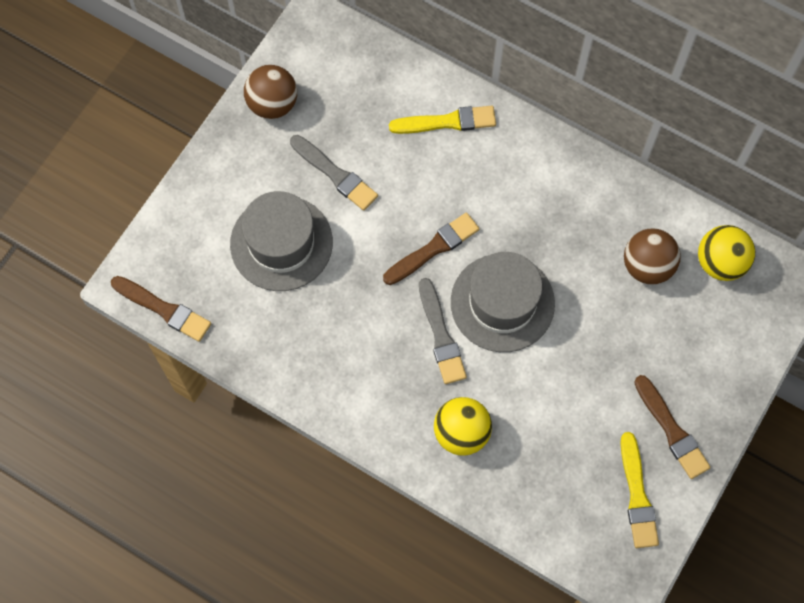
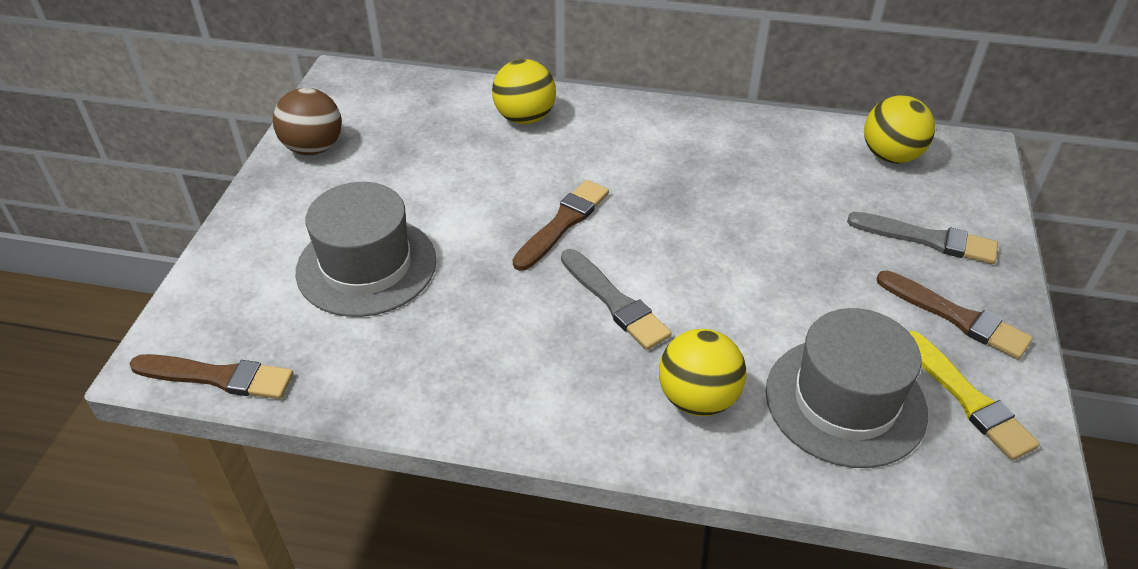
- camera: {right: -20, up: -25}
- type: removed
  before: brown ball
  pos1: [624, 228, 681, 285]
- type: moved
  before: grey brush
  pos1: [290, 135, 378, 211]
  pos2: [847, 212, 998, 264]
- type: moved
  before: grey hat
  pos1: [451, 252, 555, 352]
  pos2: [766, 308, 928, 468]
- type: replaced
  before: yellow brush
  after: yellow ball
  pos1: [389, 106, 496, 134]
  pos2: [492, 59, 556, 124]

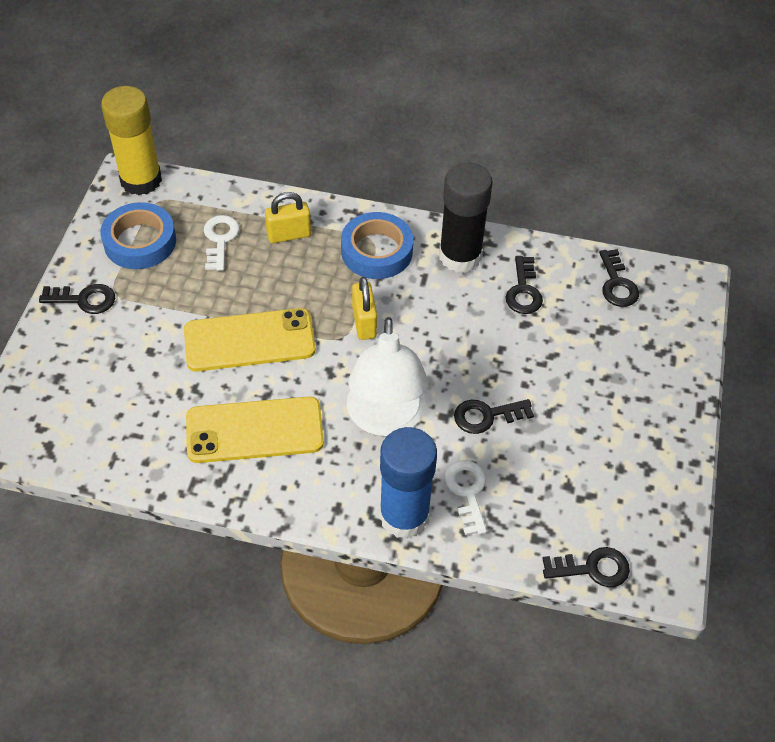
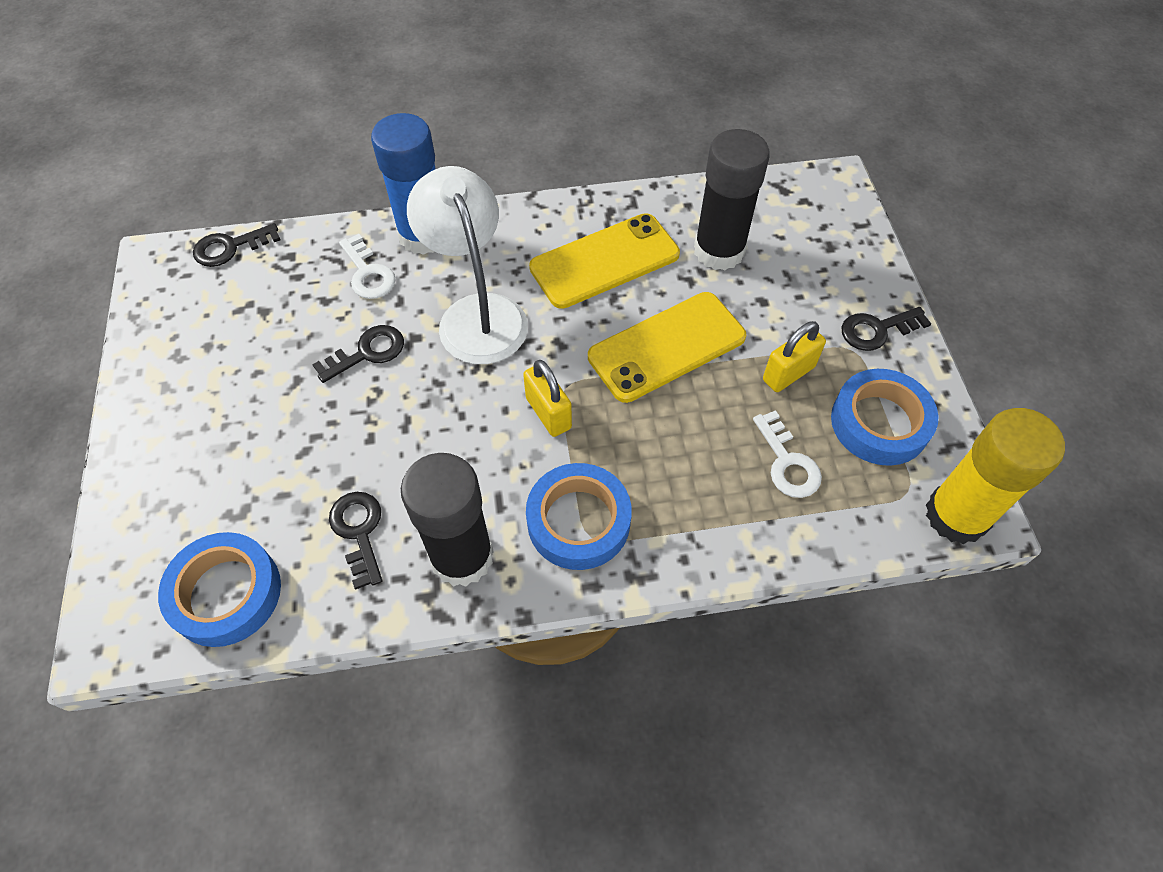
- camera: {right: 160, up: 5}
- type: added
  after: black glue stick
  pos2: [694, 129, 770, 270]
- type: moved
  before: yellow padlock
  pos1: [265, 192, 311, 243]
  pos2: [763, 321, 826, 392]
- type: replaced
  before: black key
  after: blue tape
  pos1: [599, 249, 639, 307]
  pos2: [158, 532, 281, 647]

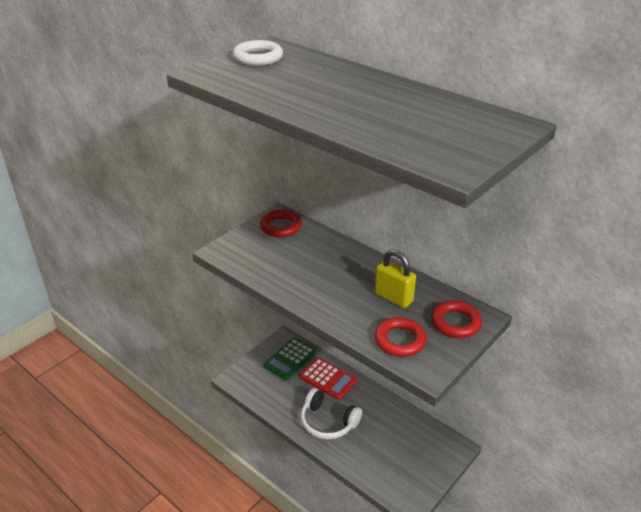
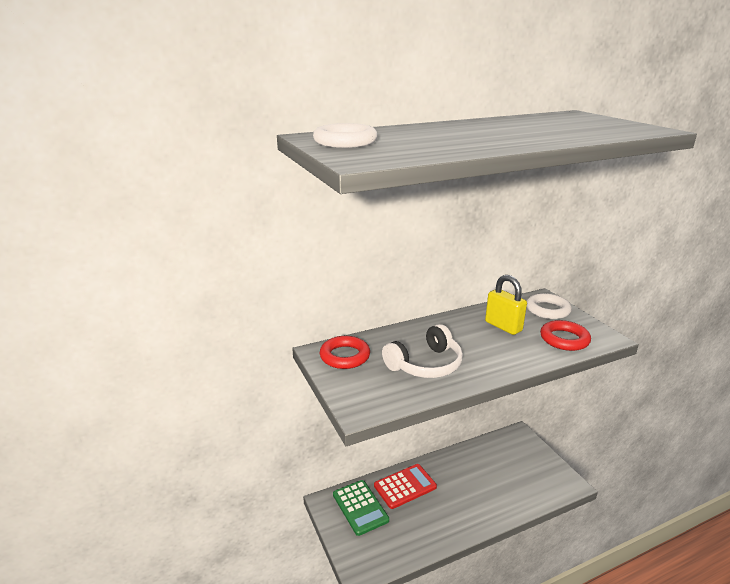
- camera: {right: -65, up: -10}
- type: moved
  before: white headphones
  pos1: [301, 388, 362, 440]
  pos2: [382, 324, 463, 378]
- type: recoloured
  before: red ring
  after: white ring
  pos1: [431, 301, 482, 338]
  pos2: [527, 293, 572, 319]
- type: turned
  before: yellow padlock
  pos1: [375, 249, 416, 308]
  pos2: [485, 275, 527, 335]
  turn: 75

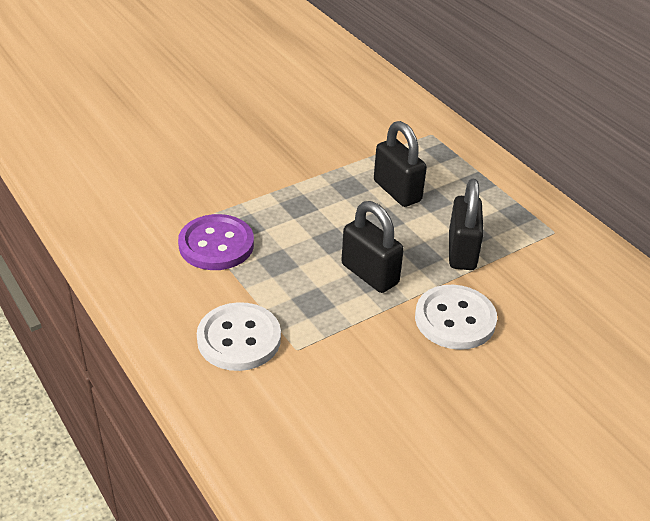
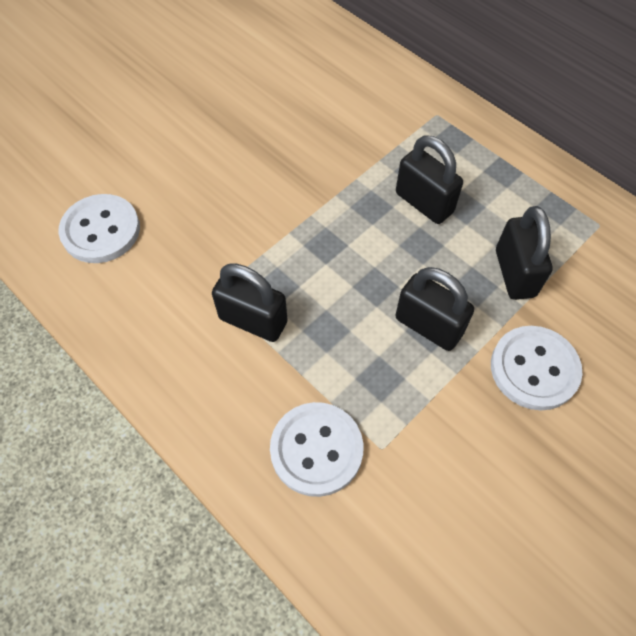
- camera: {right: -10, up: 20}
- type: added
  after: white button
  pos2: [59, 194, 140, 263]
- type: replaced
  before: purple button
  after: black padlock
  pos1: [178, 214, 254, 270]
  pos2: [212, 264, 288, 342]

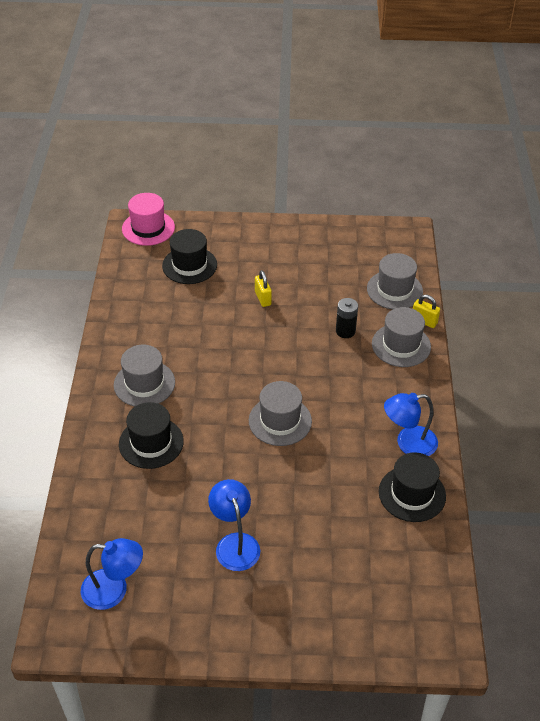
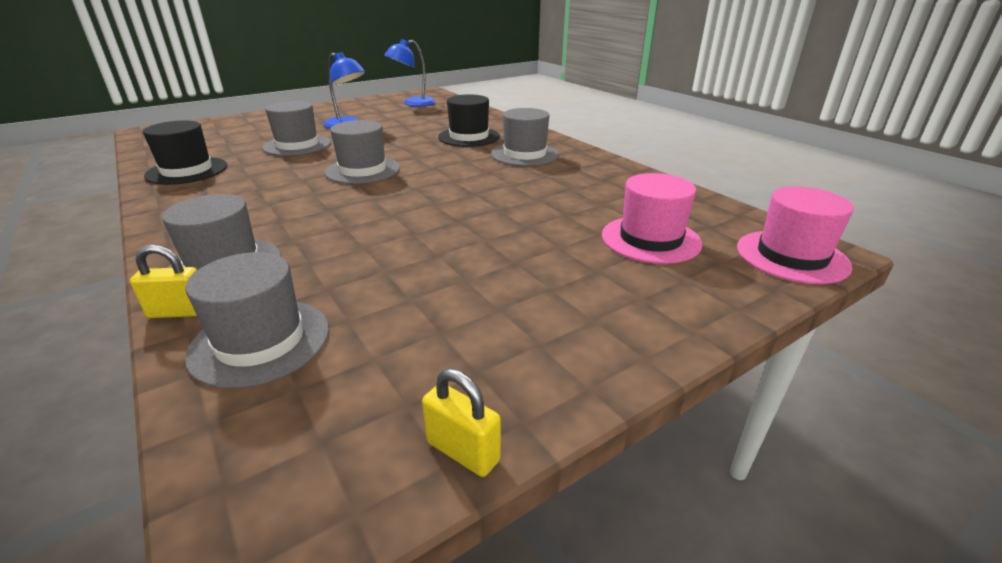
- camera: {right: 145, up: -15}
- type: removed
  before: black battery
  pos1: [336, 298, 358, 338]
- type: removed
  before: blue lamp
  pos1: [384, 393, 438, 456]
- type: added
  after: grey hat
  pos2: [263, 101, 331, 156]
- type: moved
  before: yellow padlock
  pos1: [255, 270, 272, 307]
  pos2: [422, 369, 501, 477]
- type: recoloured
  before: black hat
  after: pink hat
  pos1: [162, 229, 217, 284]
  pos2: [602, 173, 702, 264]

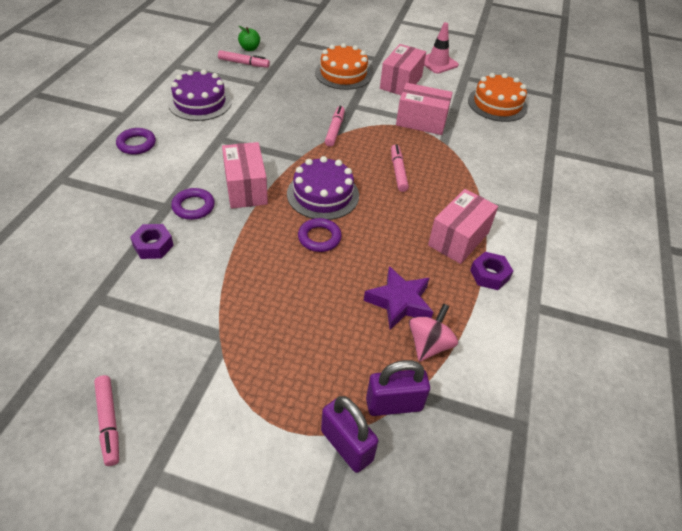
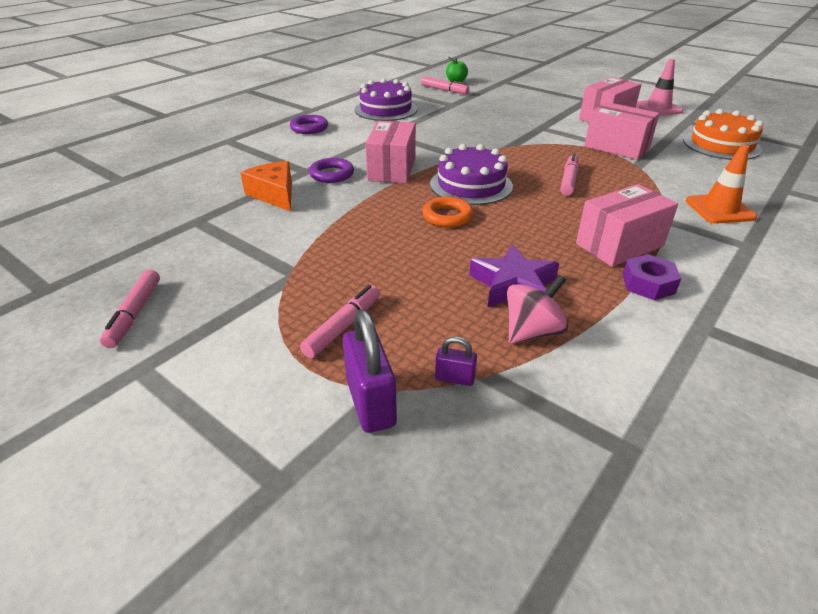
- camera: {right: 25, up: -10}
- type: removed
  before: orange cake
  pos1: [315, 43, 372, 90]
- type: added
  after: orange traffic cone
  pos2: [686, 145, 757, 224]
- type: moved
  before: pink marker
  pos1: [325, 106, 345, 147]
  pos2: [300, 285, 380, 358]
- type: replaced
  before: purple nut
  after: orange cheese
  pos1: [130, 224, 174, 259]
  pos2: [241, 161, 292, 211]
- type: recoloured
  before: purple ring
  after: orange ring
  pos1: [298, 218, 342, 252]
  pos2: [422, 197, 473, 228]
- type: resized
  before: purple padlock
  pos1: [366, 360, 430, 416]
  pos2: [435, 337, 477, 386]
  scale: 0.51

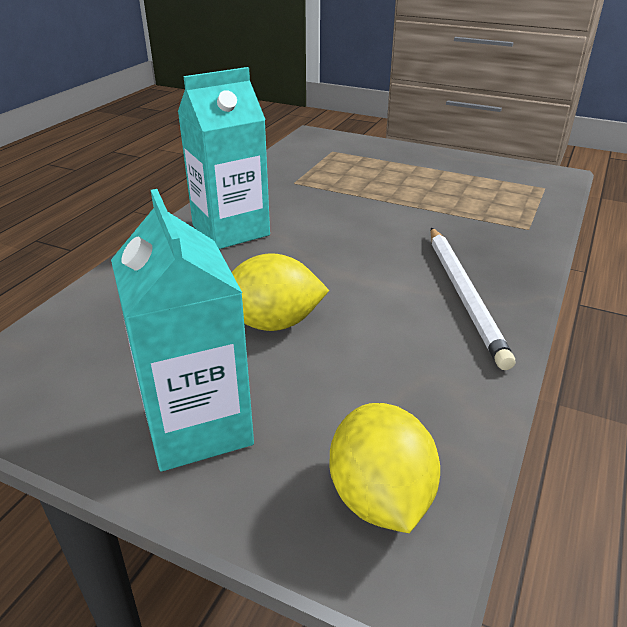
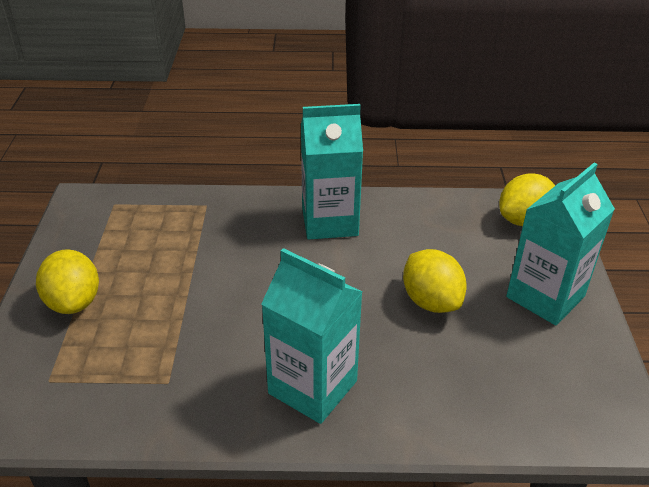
- camera: {right: -115, up: 5}
- type: added
  after: yellow lemon
  pos2: [36, 249, 99, 314]
- type: replaced
  before: white pencil
  after: turquoise carton
  pos1: [430, 228, 515, 370]
  pos2: [301, 104, 363, 240]

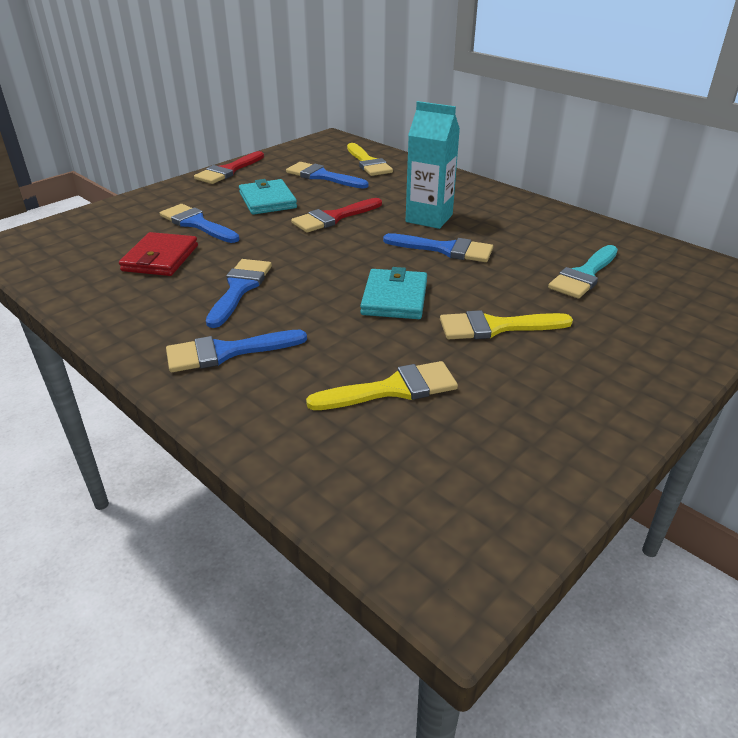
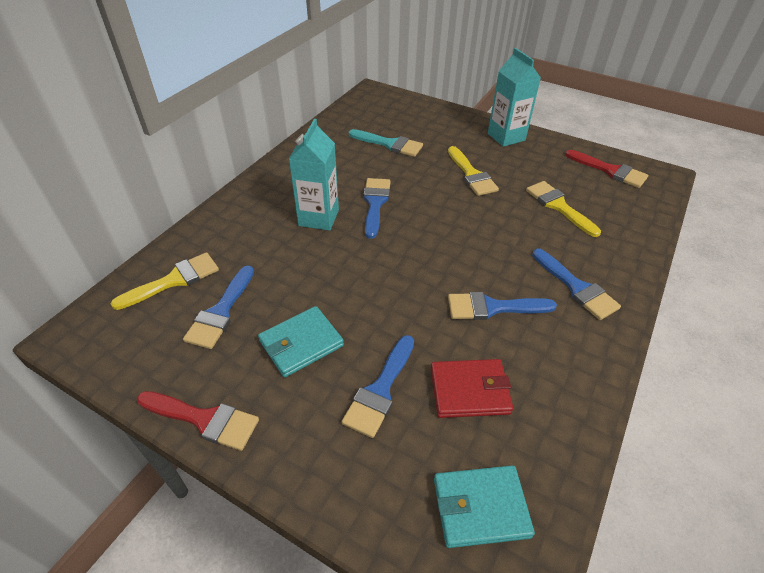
- camera: {right: -105, up: 10}
- type: added
  after: turquoise carton
  pos2: [488, 48, 541, 147]
- type: moved
  before: red brush
  pos1: [291, 198, 382, 233]
  pos2: [565, 150, 648, 188]
- type: moved
  before: turquoise wallet
  pos1: [360, 267, 427, 319]
  pos2: [434, 465, 535, 548]

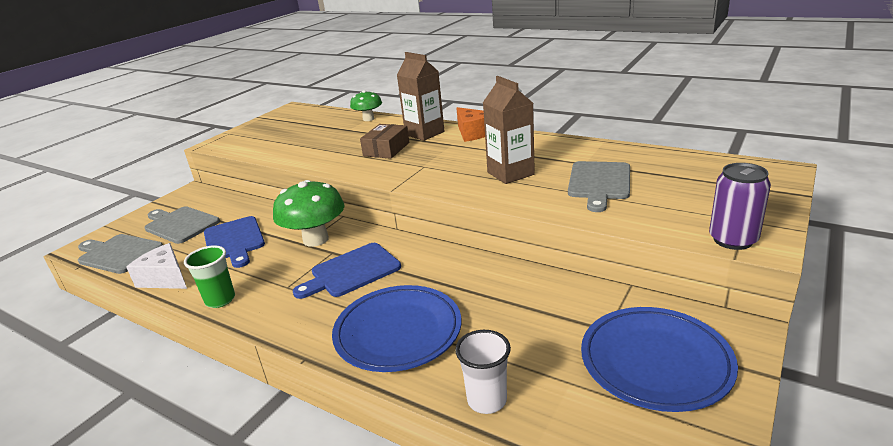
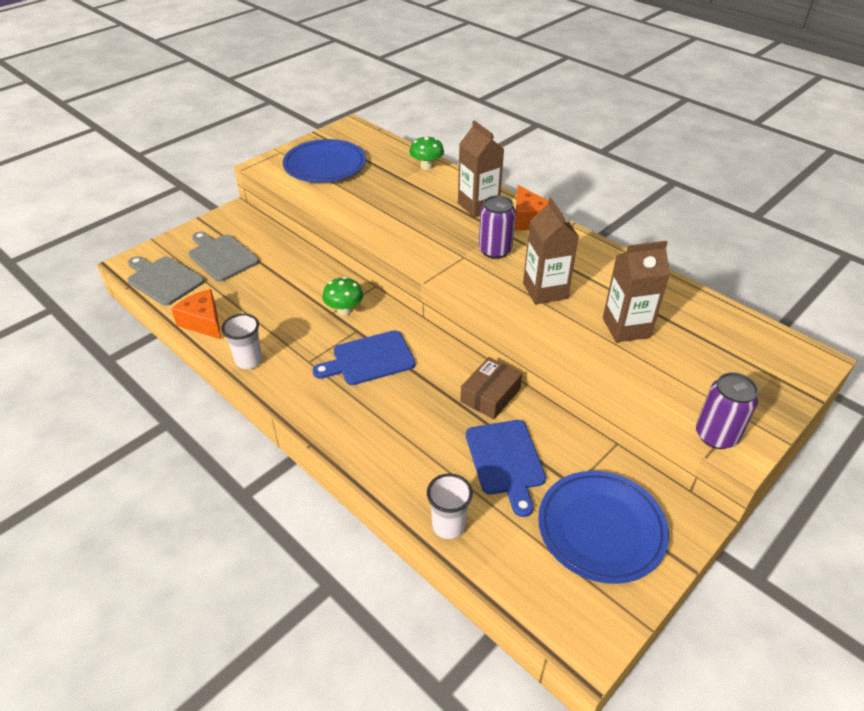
- camera: {right: 10, up: 15}
- type: added
  after: purple can
  pos2: [479, 195, 516, 259]
- type: moved
  before: blue cutting board
  pos1: [204, 216, 265, 268]
  pos2: [466, 420, 546, 517]
- type: moved
  before: blue plate
  pos1: [332, 285, 462, 372]
  pos2: [283, 139, 366, 183]
- type: moved
  before: brown box
  pos1: [360, 124, 409, 159]
  pos2: [460, 357, 522, 419]
- type: replaced
  before: grey cutting board
  after: brown carton
  pos1: [568, 161, 630, 212]
  pos2: [603, 241, 670, 342]
- type: recoloured
  before: white cheese
  after: orange cheese
  pos1: [126, 243, 187, 289]
  pos2: [171, 289, 221, 339]
- type: recoloured
  before: green cup
  after: white cup
  pos1: [184, 245, 235, 308]
  pos2: [221, 314, 262, 369]
- type: resized
  before: green mushroom
  pos1: [273, 180, 344, 247]
  pos2: [322, 277, 363, 316]
  scale: 0.6

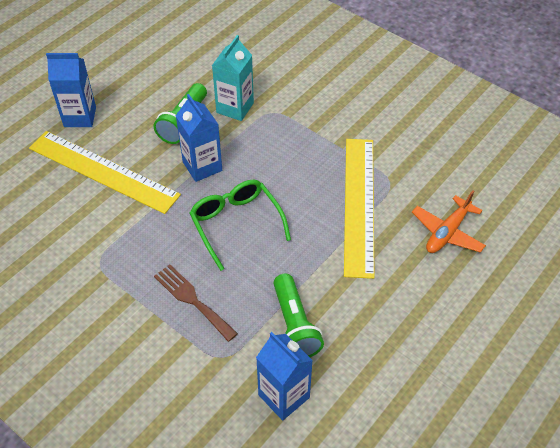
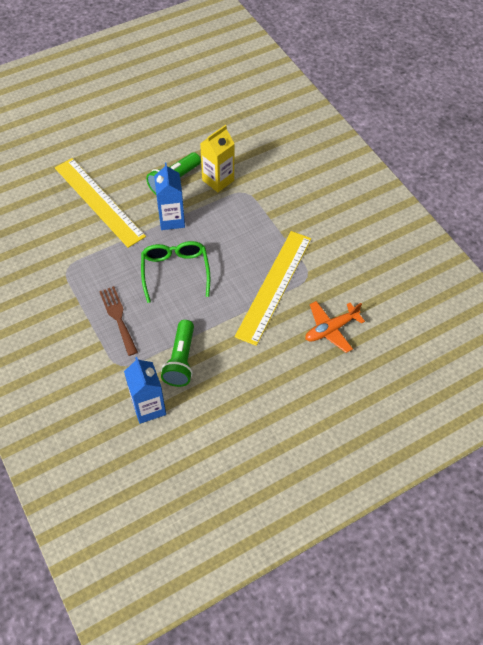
- camera: {right: 20, up: 5}
- type: removed
  before: blue carton
  pos1: [46, 53, 96, 127]
- type: recoloured
  before: turquoise carton
  after: yellow carton
  pos1: [212, 35, 254, 121]
  pos2: [200, 125, 235, 192]

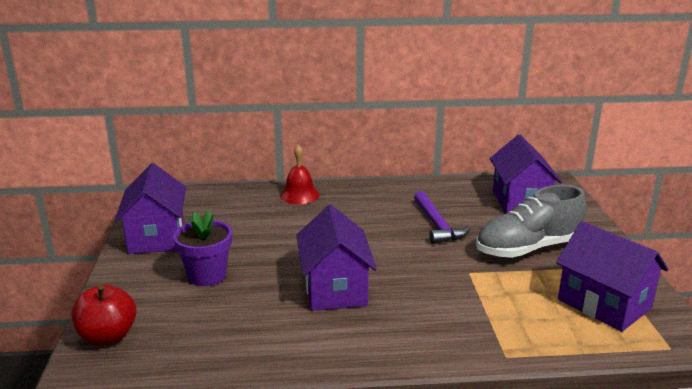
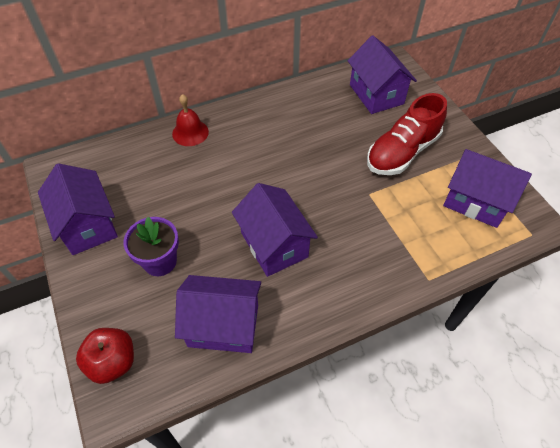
- camera: {right: -20, up: 30}
- type: removed
  before: purple hammer
  pos1: [414, 191, 471, 244]
- type: added
  after: purple house
  pos2: [175, 275, 261, 353]
- type: recoloured
  before: grey shoe
  after: red shoe
  pos1: [476, 185, 586, 258]
  pos2: [367, 93, 447, 175]

